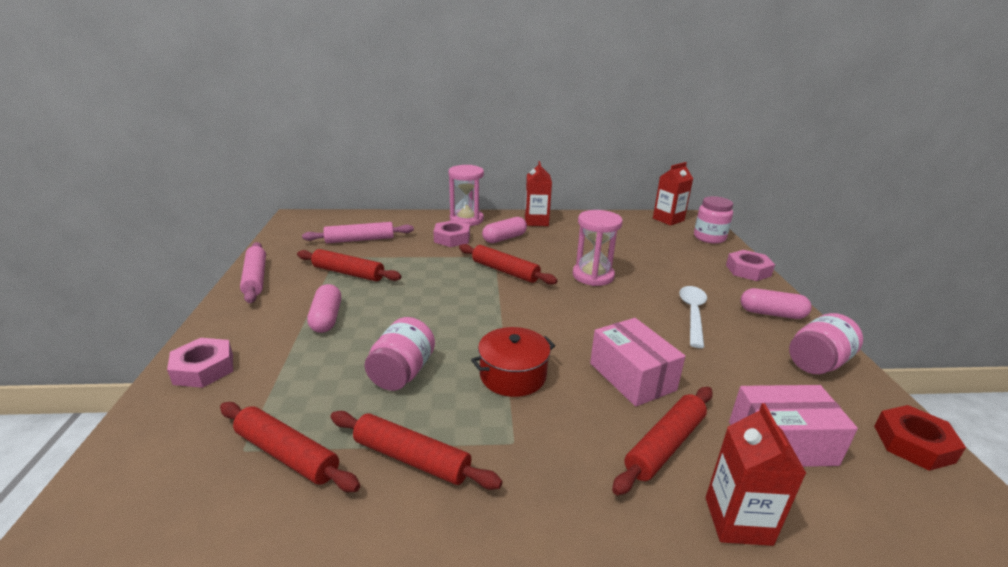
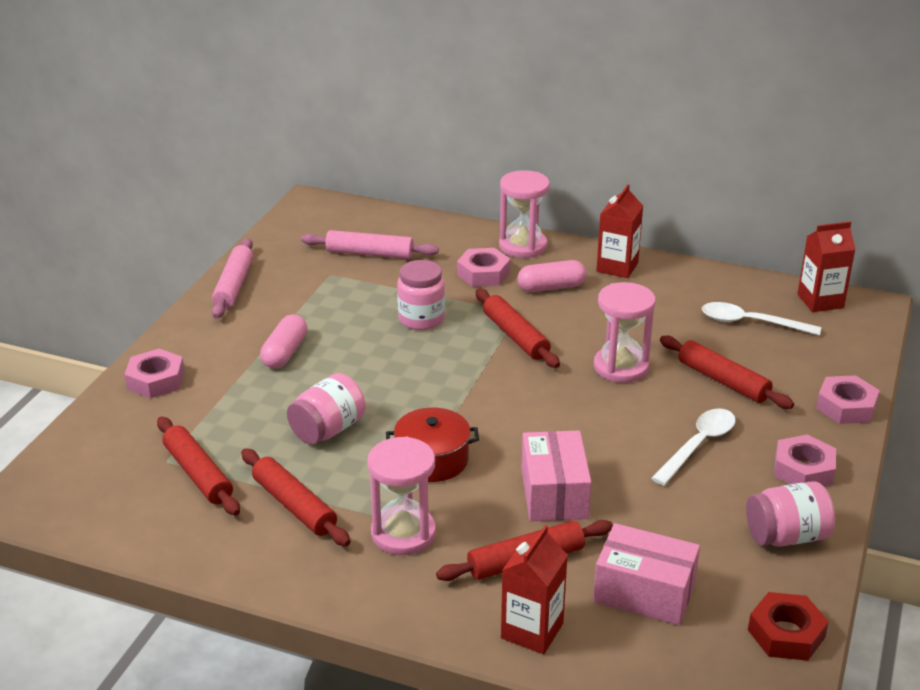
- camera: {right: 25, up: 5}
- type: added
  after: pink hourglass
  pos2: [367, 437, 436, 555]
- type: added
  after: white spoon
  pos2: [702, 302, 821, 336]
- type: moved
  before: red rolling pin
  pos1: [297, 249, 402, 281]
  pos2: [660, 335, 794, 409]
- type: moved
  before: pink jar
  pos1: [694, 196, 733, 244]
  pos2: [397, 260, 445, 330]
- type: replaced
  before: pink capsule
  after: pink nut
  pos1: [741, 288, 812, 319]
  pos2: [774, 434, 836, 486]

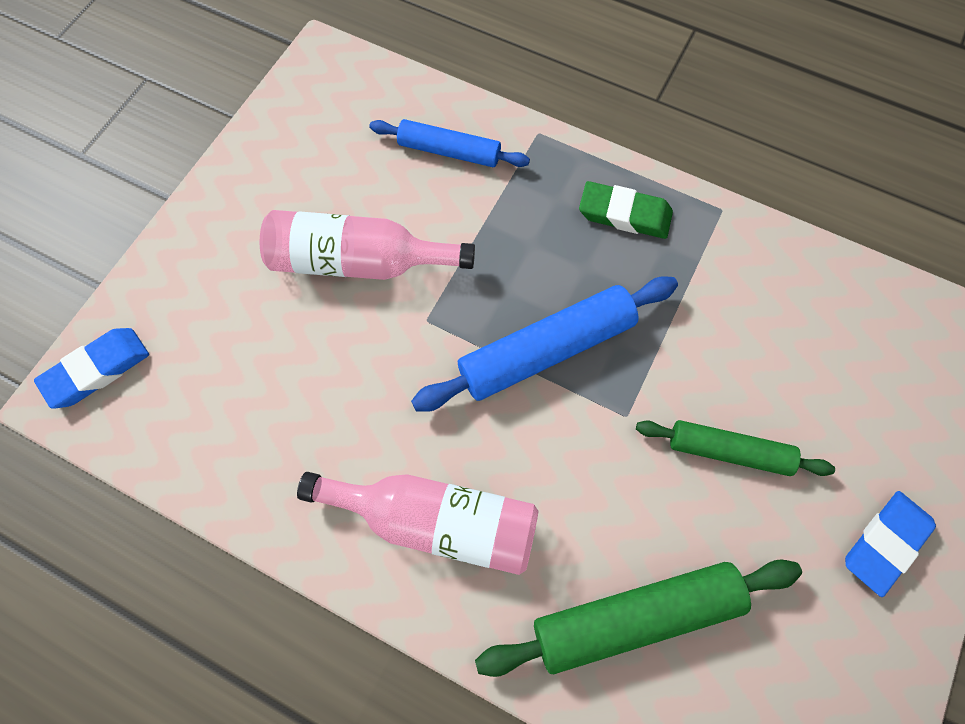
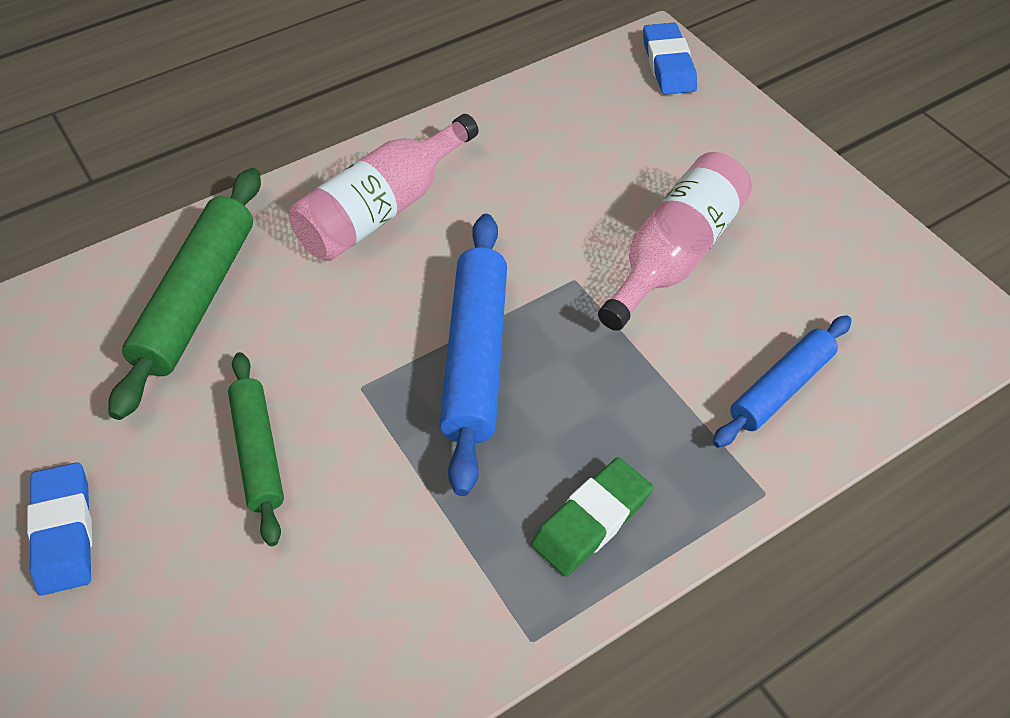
- camera: {right: 120, up: -15}
- type: turned
  before: green rolling pin
  pos1: [636, 420, 835, 476]
  pos2: [228, 352, 284, 546]
  turn: -60

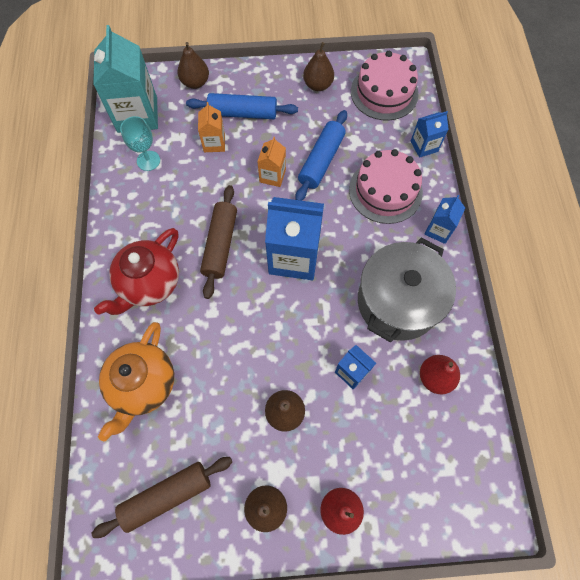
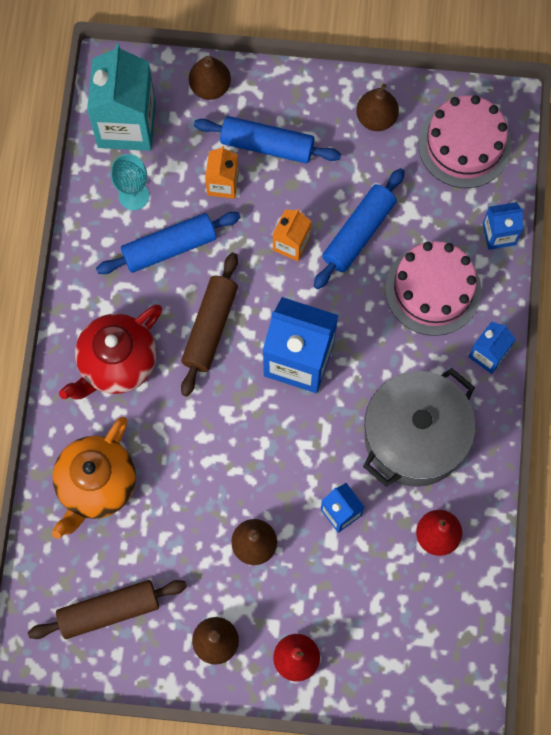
- camera: {right: 10, up: 5}
- type: added
  after: blue rolling pin
  pos2: [96, 212, 241, 274]

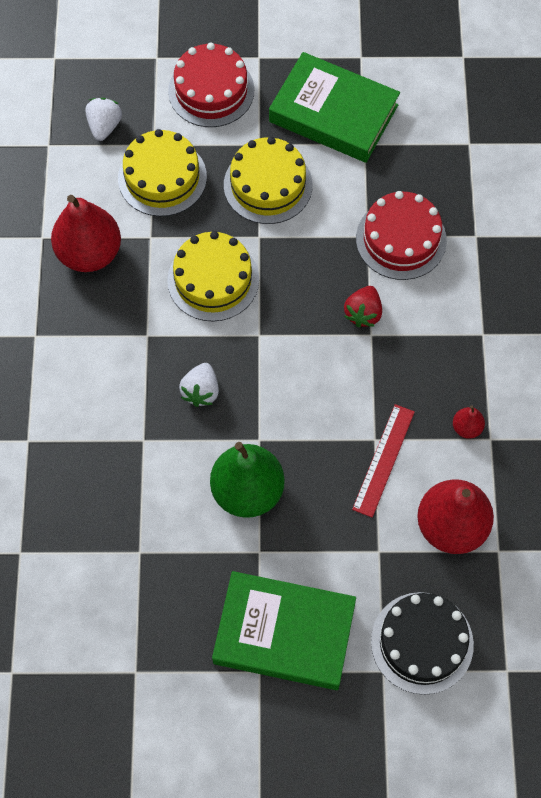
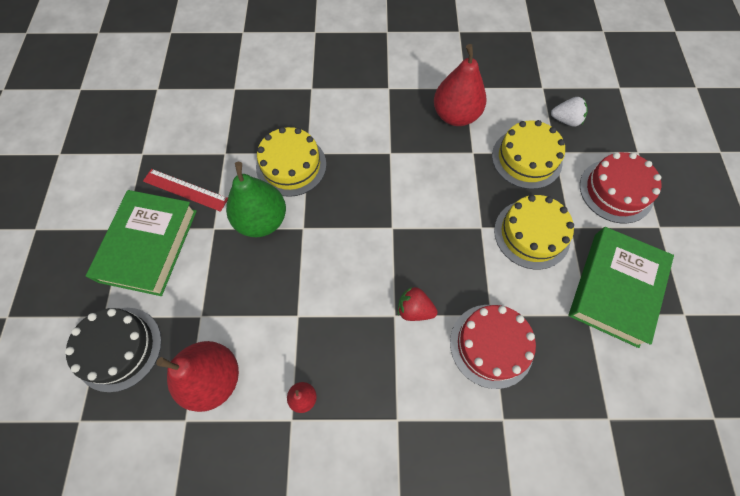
- camera: {right: 90, up: 0}
- type: removed
  before: white strawberry
  pos1: [179, 363, 219, 407]
- type: moved
  before: yellow cake
  pos1: [167, 231, 259, 322]
  pos2: [256, 127, 326, 197]
- type: moved
  before: red ruler
  pos1: [352, 404, 415, 518]
  pos2: [143, 169, 228, 212]

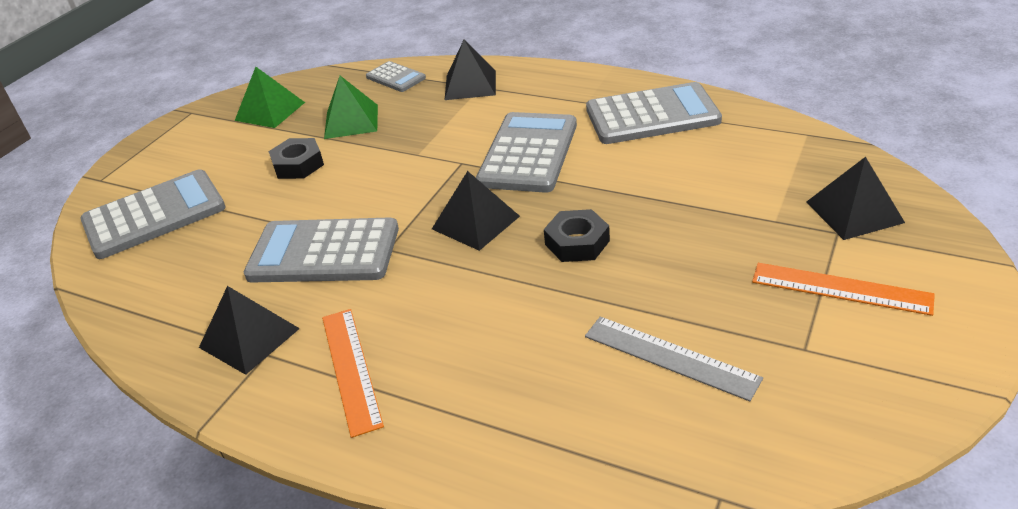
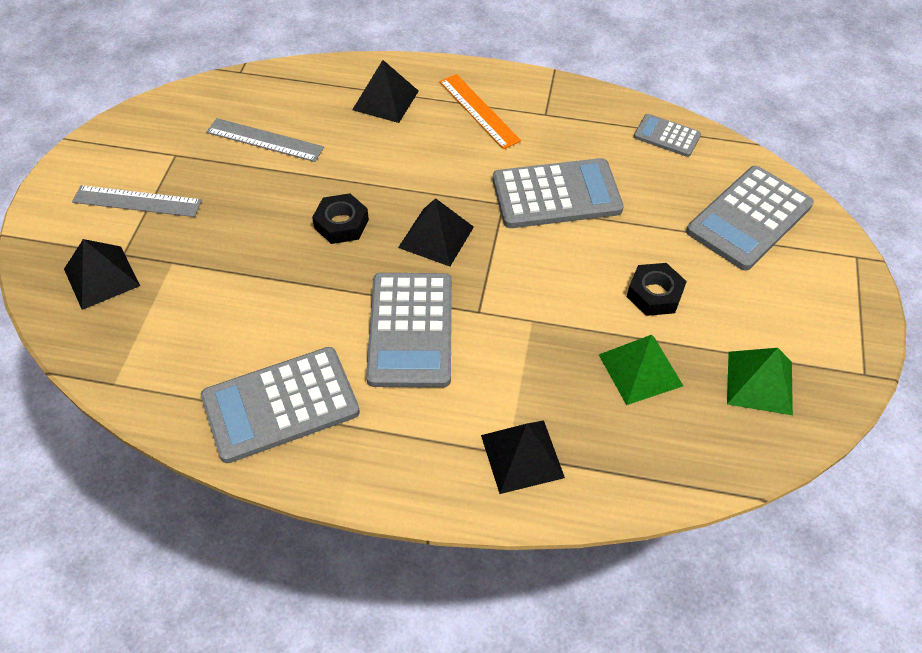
- camera: {right: 160, up: 15}
- type: moved
  before: black pyramid
  pos1: [199, 286, 300, 375]
  pos2: [352, 60, 419, 123]
- type: moved
  before: grey calculator
  pos1: [366, 61, 426, 92]
  pos2: [634, 114, 701, 157]
- type: recoloured
  before: orange ruler
  after: grey ruler
  pos1: [752, 263, 935, 316]
  pos2: [72, 185, 202, 217]

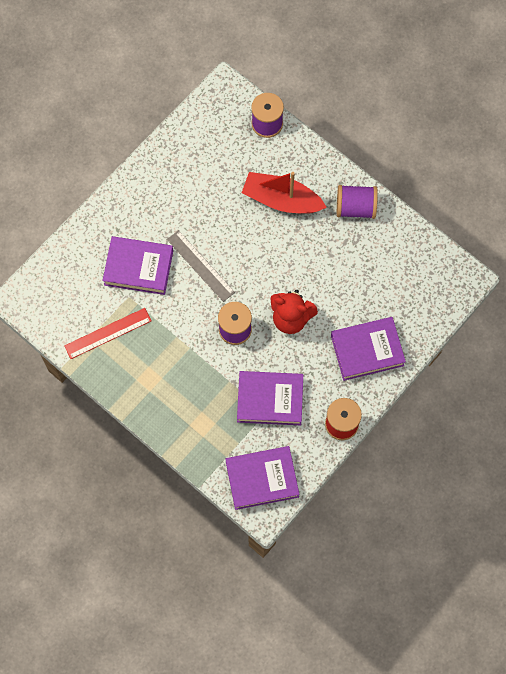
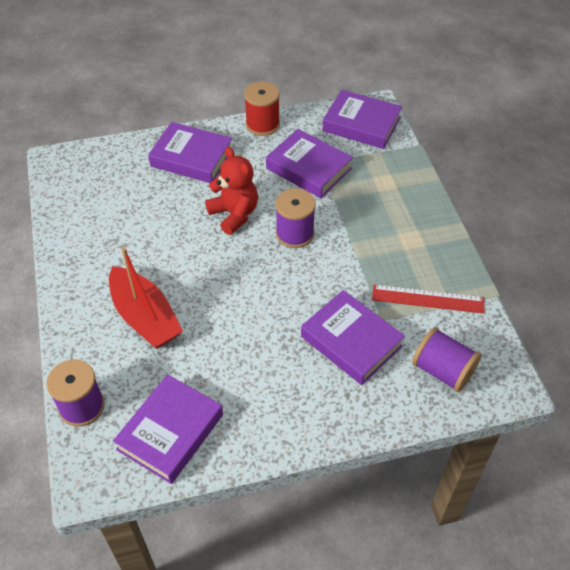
- camera: {right: -145, up: -20}
- type: removed
  before: grey ruler
  pos1: [167, 230, 235, 302]
- type: added
  after: purple book
  pos2: [113, 374, 223, 484]
- type: moved
  before: purple spool
  pos1: [337, 185, 378, 219]
  pos2: [412, 327, 481, 392]

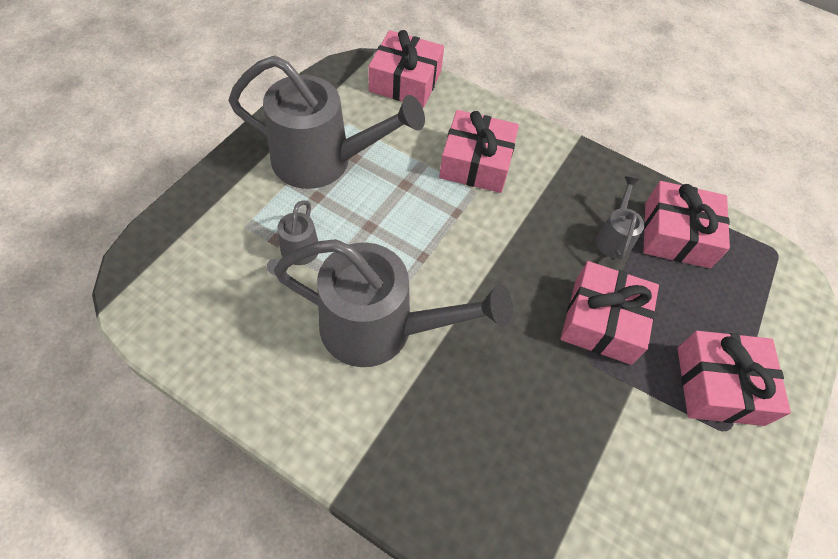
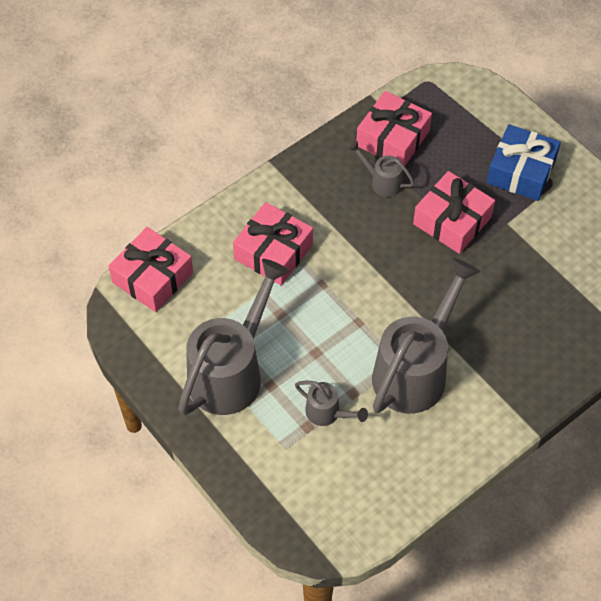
- camera: {right: -65, up: 0}
- type: recoloured
  before: pink gift
  after: blue gift
  pos1: [677, 331, 791, 426]
  pos2: [486, 124, 561, 201]

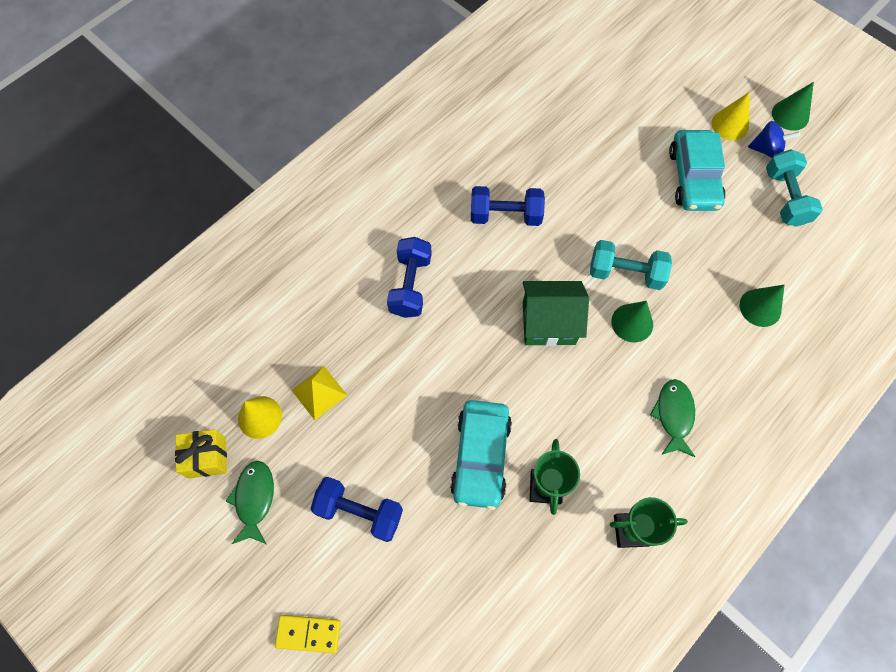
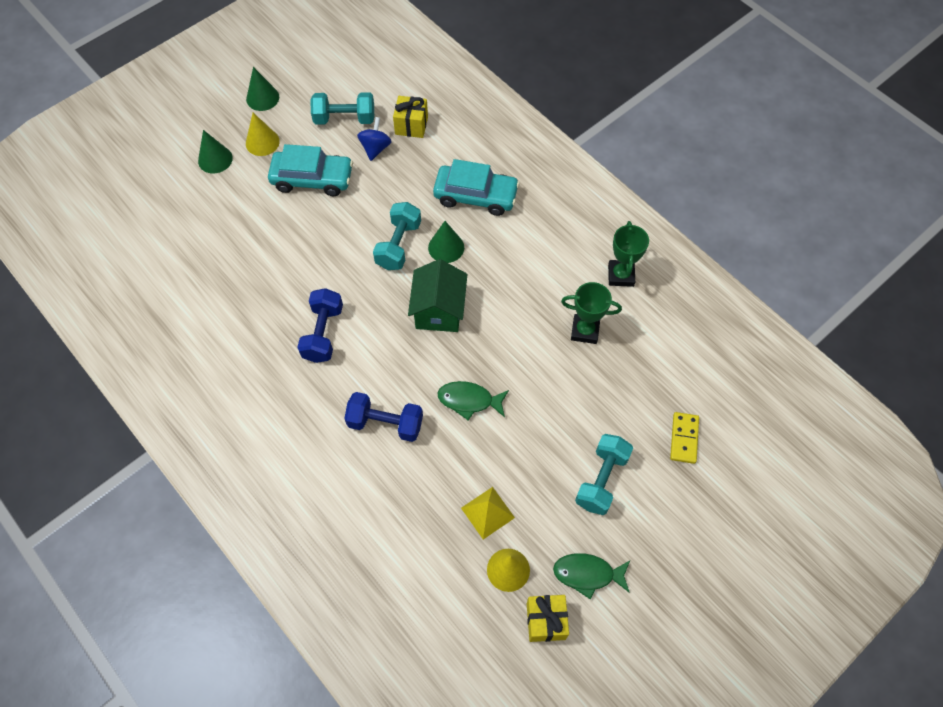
- camera: {right: -85, up: -5}
- type: added
  after: yellow gift
  pos2: [393, 96, 428, 138]
- type: moved
  before: yellow domino
  pos1: [275, 615, 341, 653]
  pos2: [670, 412, 699, 464]
- type: moved
  before: turquoise car
  pos1: [450, 400, 512, 510]
  pos2: [433, 159, 520, 216]
- type: moved
  before: green fish
  pos1: [650, 379, 695, 457]
  pos2: [438, 381, 509, 420]
- type: moved
  before: green cone
  pos1: [740, 285, 784, 327]
  pos2: [198, 130, 233, 173]
- type: moved
  before: blue spinning top
  pos1: [748, 121, 800, 158]
  pos2: [357, 117, 392, 161]
- type: recoloured
  before: blue dumbbell
  after: turquoise dumbbell
  pos1: [310, 477, 403, 542]
  pos2: [575, 434, 633, 515]

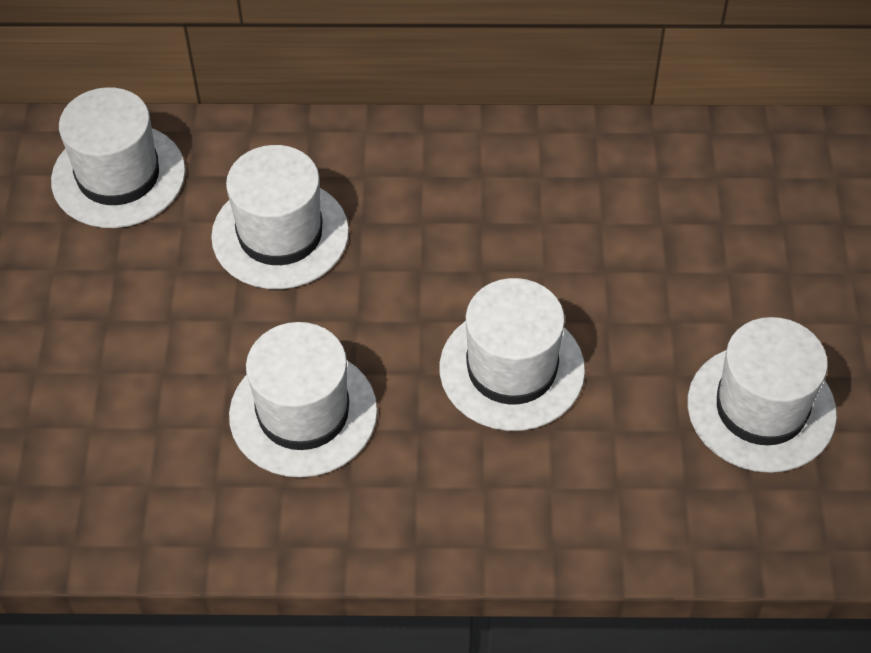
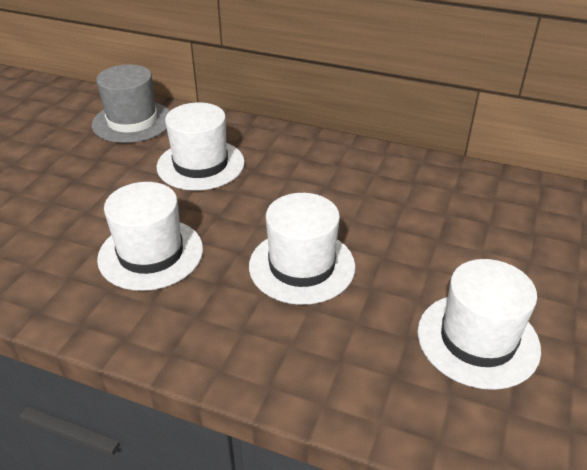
- camera: {right: 20, up: -15}
- type: recoloured
  before: white hat
  after: grey hat
  pos1: [51, 87, 185, 228]
  pos2: [92, 64, 170, 143]

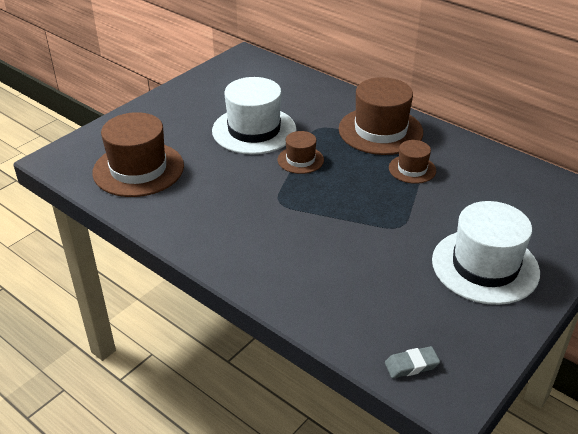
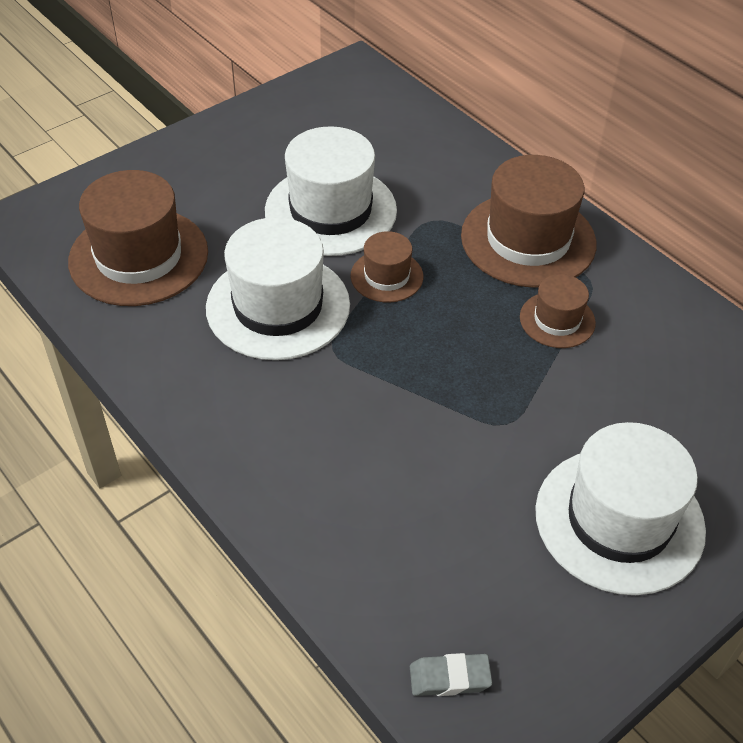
- camera: {right: 10, up: 10}
- type: added
  after: white hat
  pos2: [206, 217, 350, 360]

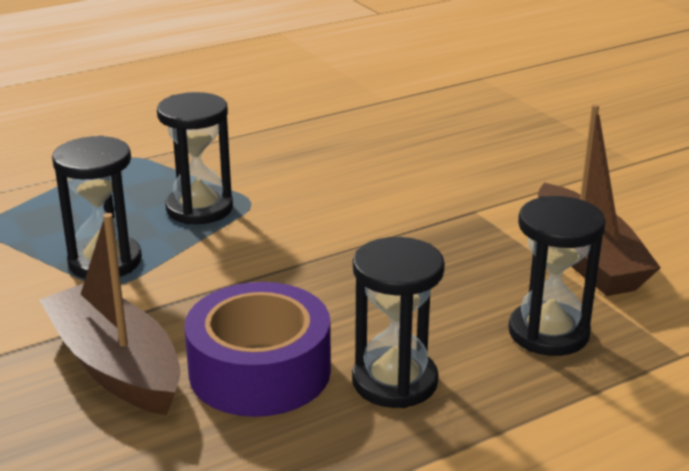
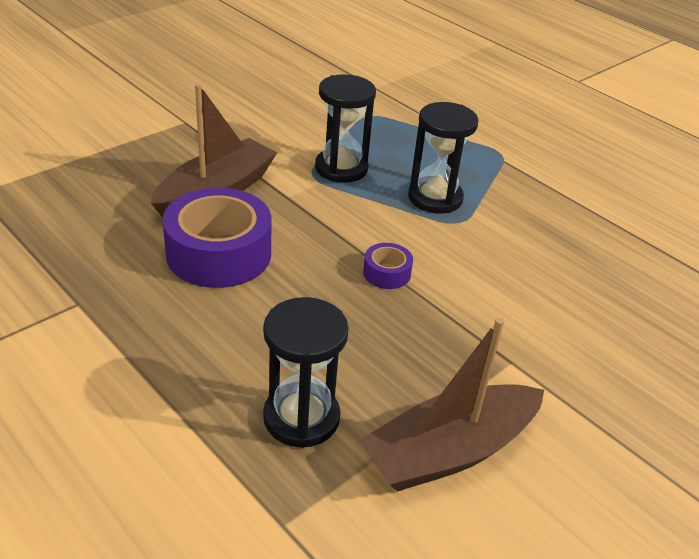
- camera: {right: 75, up: 10}
- type: removed
  before: black hourglass
  pos1: [352, 237, 445, 408]
- type: added
  after: purple tape
  pos2: [363, 243, 413, 289]

